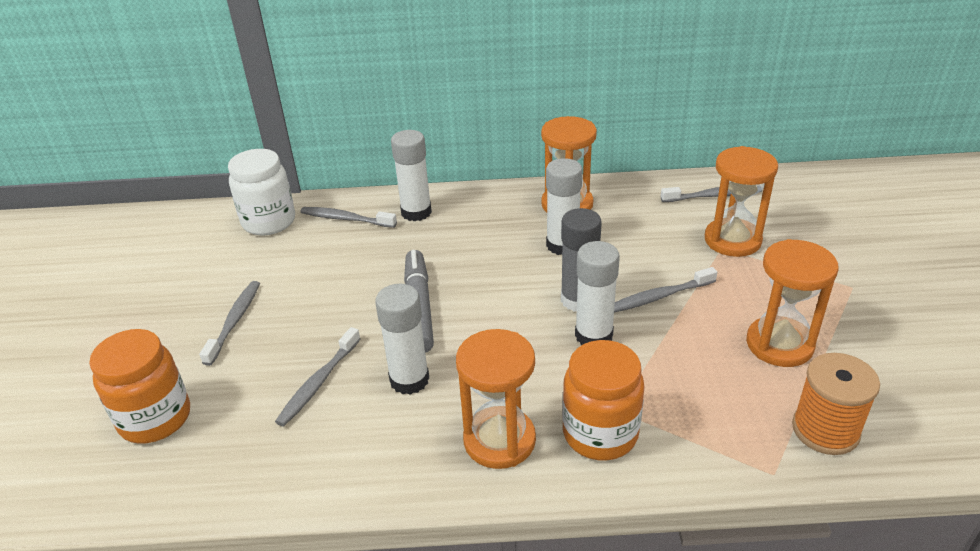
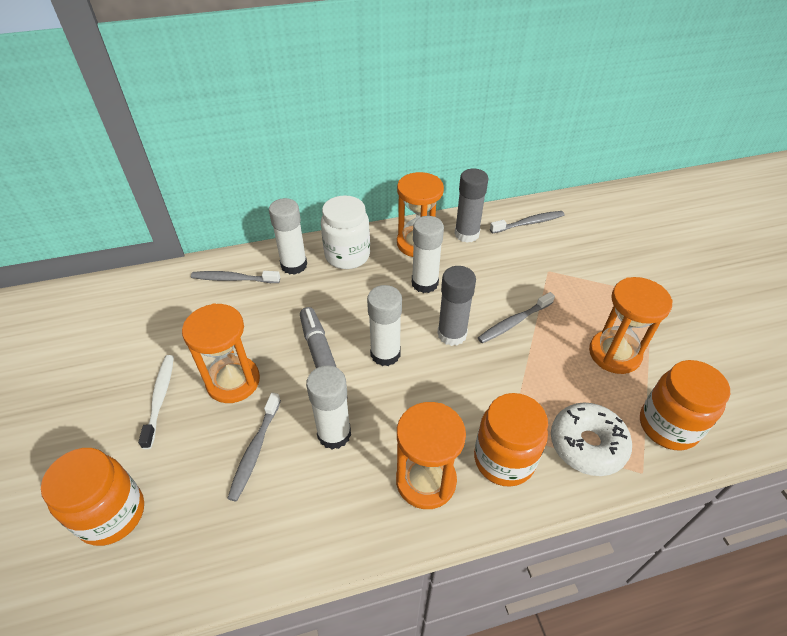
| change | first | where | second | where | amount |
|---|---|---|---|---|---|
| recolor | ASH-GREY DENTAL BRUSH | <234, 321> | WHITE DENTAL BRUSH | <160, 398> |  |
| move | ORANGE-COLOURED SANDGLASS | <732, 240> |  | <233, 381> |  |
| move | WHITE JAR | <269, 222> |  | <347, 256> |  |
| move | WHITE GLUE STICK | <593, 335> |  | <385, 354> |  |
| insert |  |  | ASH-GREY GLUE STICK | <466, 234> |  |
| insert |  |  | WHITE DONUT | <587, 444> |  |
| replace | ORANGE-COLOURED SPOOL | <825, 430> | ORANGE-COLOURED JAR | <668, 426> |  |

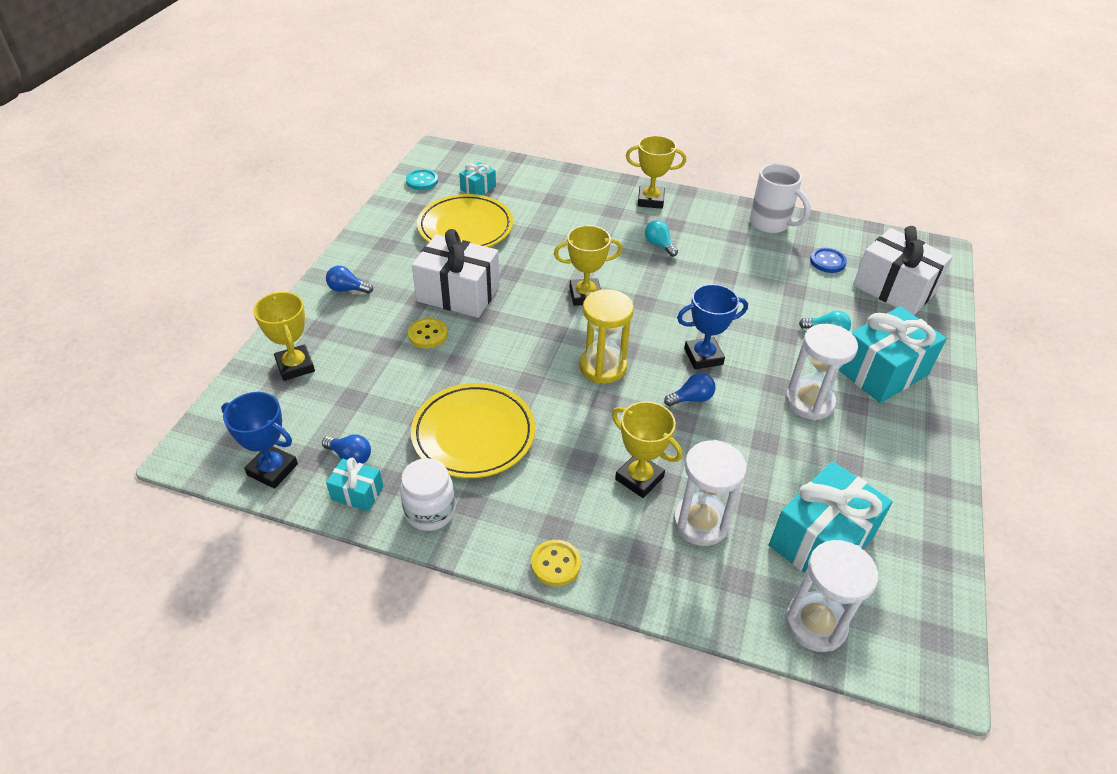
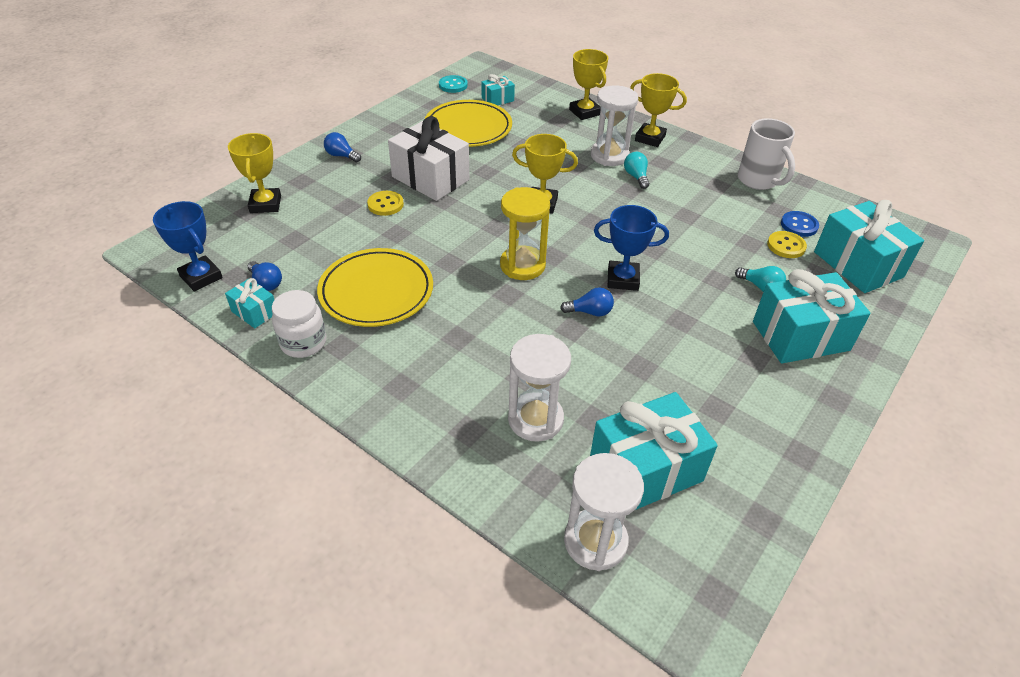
| change | first | where | second | where | amount |
|---|---|---|---|---|---|
| move | YELLOW TROPHY | <639, 478> |  | <584, 112> |  |
| move | WHITE SANDGLASS | <809, 402> |  | <609, 156> |  |
| move | YELLOW SEWING BUTTON | <556, 564> |  | <786, 246> |  |
| recolor | WHITE WRAPPED GIFT | <894, 289> | AQUA WRAPPED GIFT | <858, 264> |  |

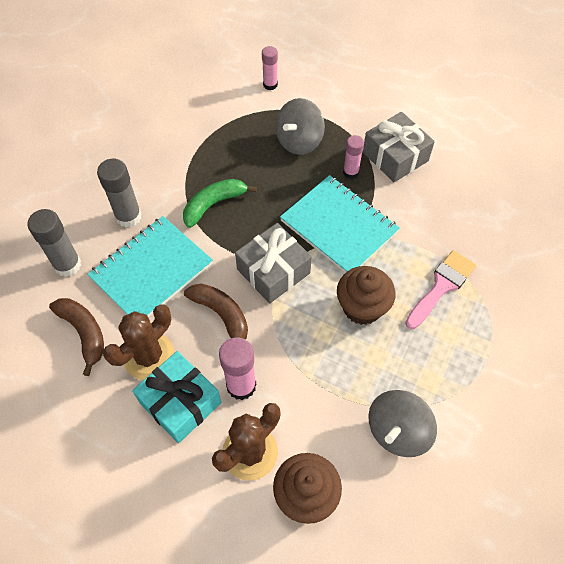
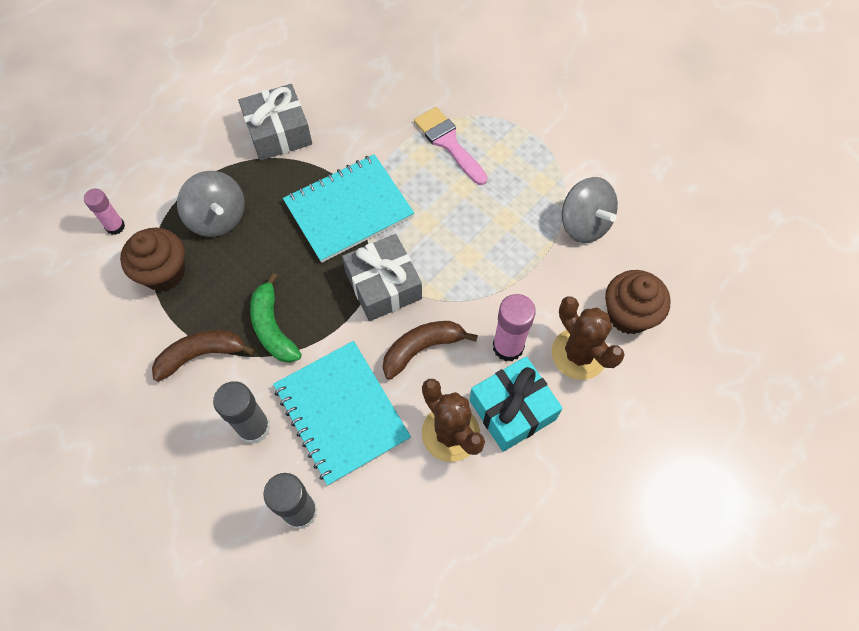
| change | first | where | second | where | amount |
|---|---|---|---|---|---|
| move | DARK BROWN CUPCAKE | <362, 307> |  | <164, 272> |  |
| move | DARK BROWN BANANA FRUIT | <84, 333> |  | <201, 355> |  |
| delete | PINK GLUE STICK | <350, 172> |  |  |  |

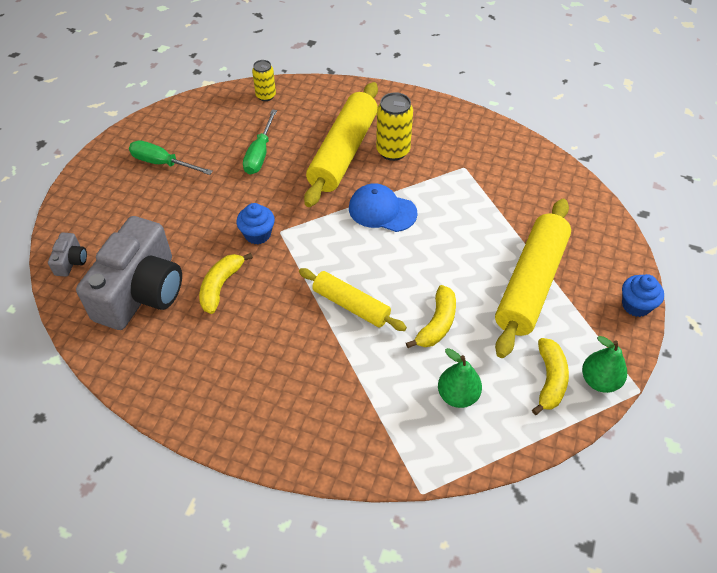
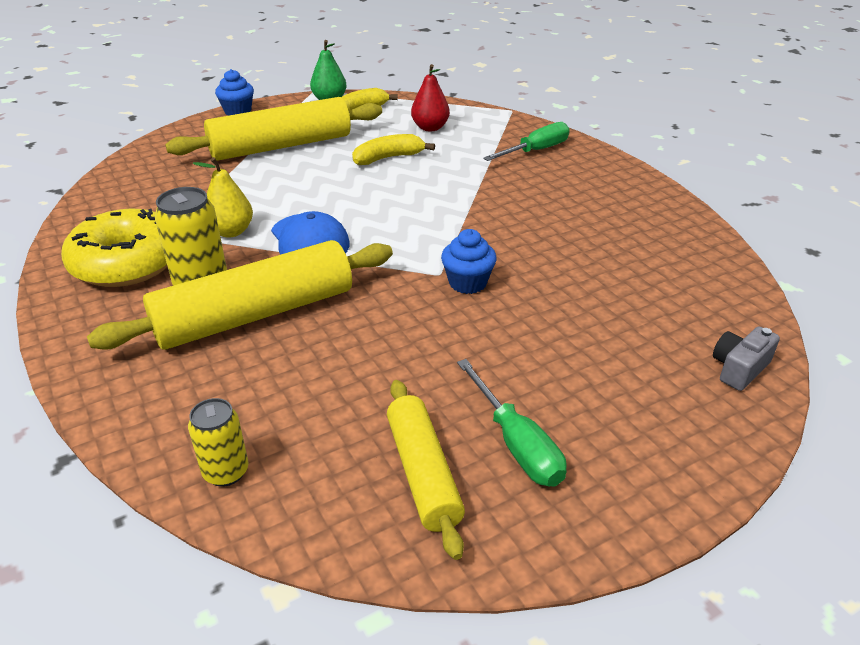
| change | first | where | second | where | amount |
|---|---|---|---|---|---|
| insert |  |  | YELLOW DONUT | <127, 263> |  |
| insert |  |  | YELLOW PEAR FRUIT | <231, 231> |  |
| move | YELLOW PASTRY ROLLER | <351, 305> |  | <423, 473> |  |
| recolor | LEAF-GREEN PEAR FRUIT | <457, 395> | RED PEAR FRUIT | <430, 128> |  |
| move | LEAF-GREEN HAND SCREWDRIVER | <260, 154> |  | <536, 151> |  |
| delete | ASH-GREY CAMERA | <141, 291> |  |  |  |
| delete | YELLOW BANANA FRUIT | <221, 286> |  |  |  |

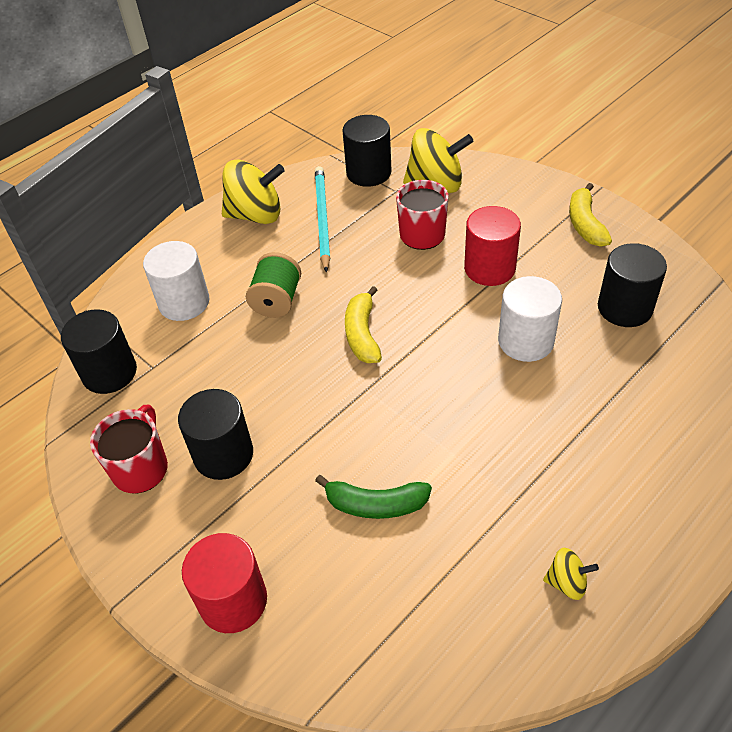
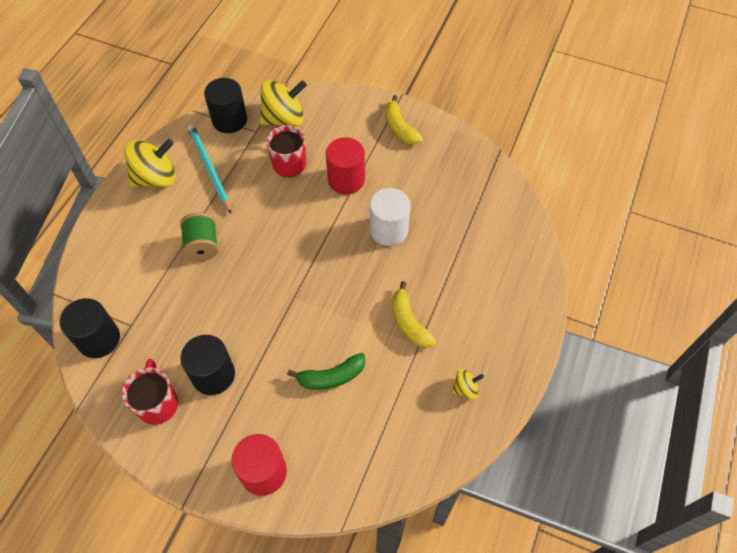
| change | first | where | second | where | amount |
|---|---|---|---|---|---|
| move | YELLOW BANANA FRUIT | <362, 334> |  | <409, 322> |  |
| delete | WHITE CYLINDER | <184, 302> |  |  |  |
| delete | EBONY CYLINDER | <624, 308> |  |  |  |

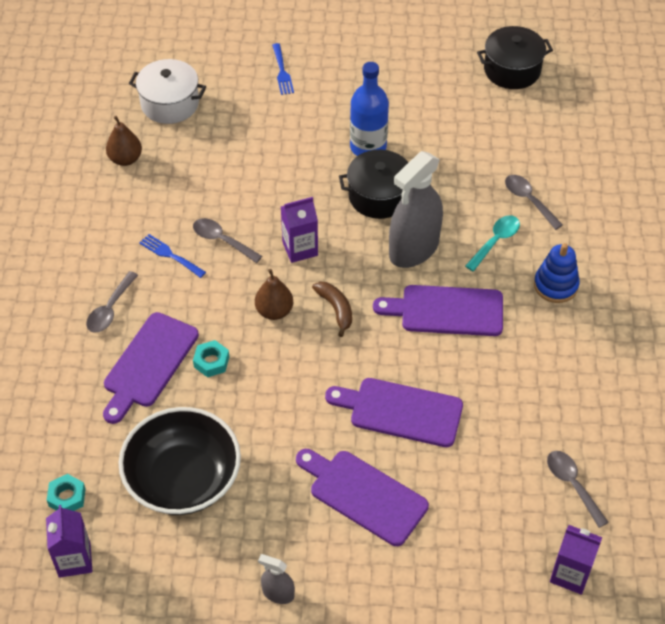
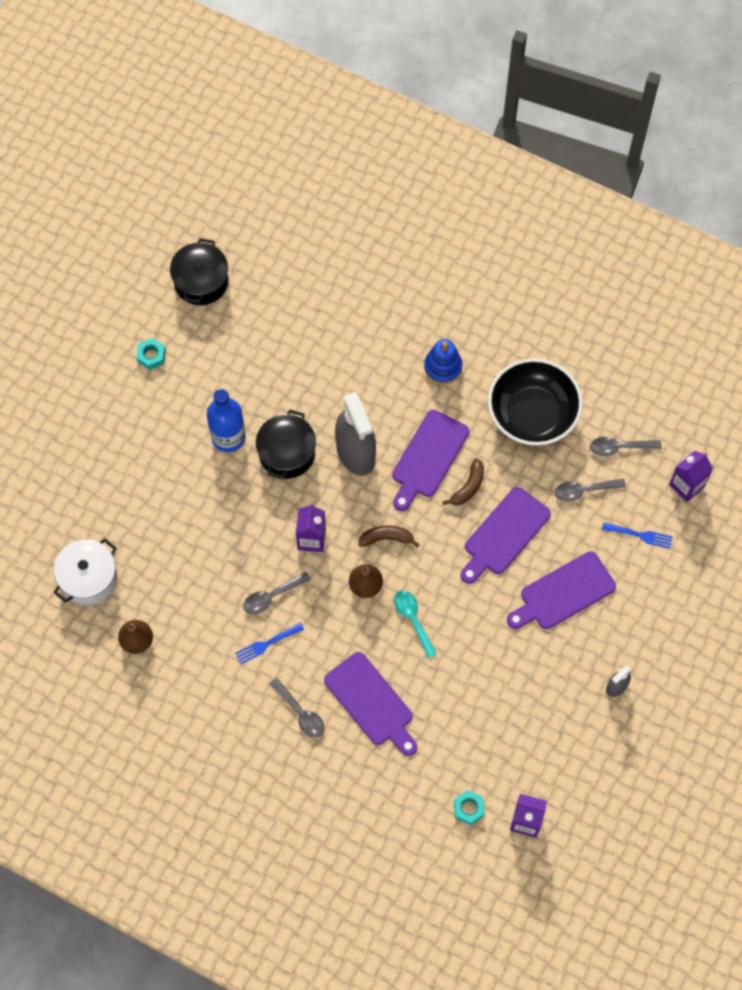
| change | first | where | second | where | amount |
|---|---|---|---|---|---|
| move | AQUA NUT | <211, 362> |  | <151, 356> |  |
| move | AQUA SPOON | <495, 241> |  | <413, 619> |  |
| insert |  |  | DARK BROWN BANANA FRUIT | <468, 487> |  |
| move | EBONY BOWL | <183, 479> |  | <532, 414> |  |
| move | ASH-GREY SPOON | <529, 200> |  | <584, 490> |  |
| move | COBALT FORK | <282, 72> |  | <640, 535> |  |

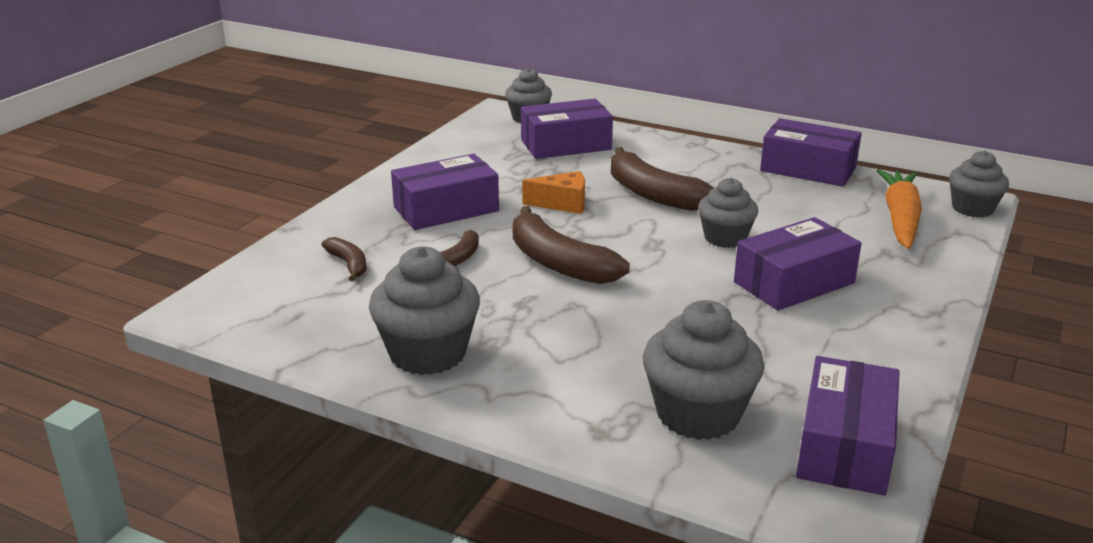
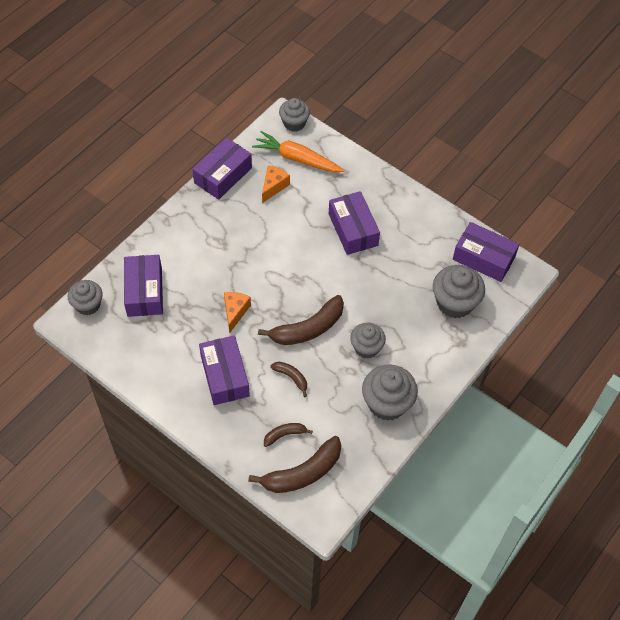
| change | first | where | second | where | amount |
|---|---|---|---|---|---|
| move | DARK BROWN BANANA FRUIT | <653, 194> |  | <303, 473> |  |
| insert |  |  | ORANGE-COLOURED CHEESE WEDGE | <274, 186> |  |
| move | ASH-GREY CUPCAKE | <725, 238> |  | <366, 347> |  |

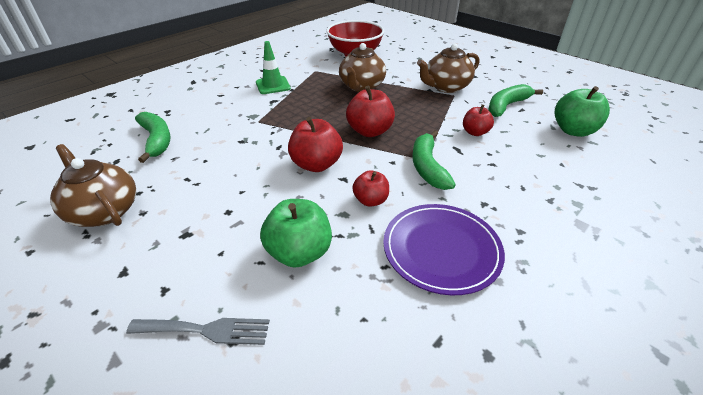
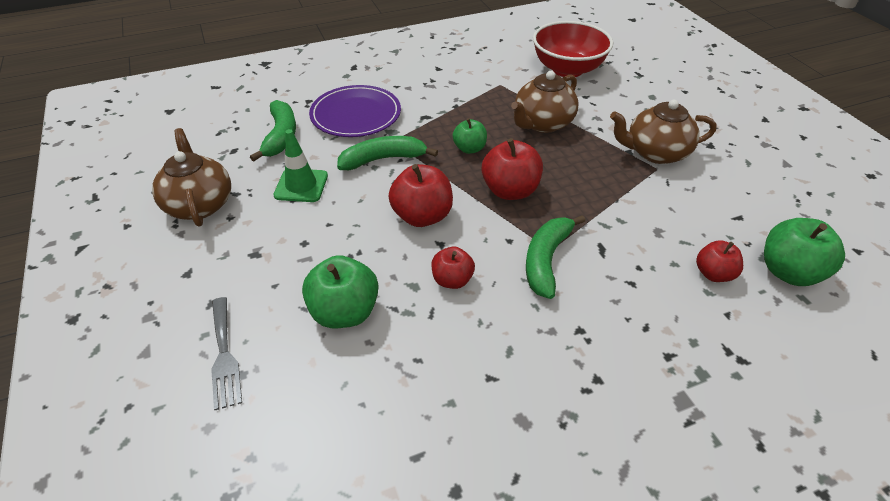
| change | first | where | second | where | amount |
|---|---|---|---|---|---|
| rotate | ASH-GREY FORK | <206, 330> |  | <224, 355> | 45 degrees clockwise |
| move | LEAF-GREEN TRAFFIC CONE | <273, 85> |  | <301, 185> |  |
| move | ROYAL PURPLE FLAT DISH | <441, 249> |  | <356, 114> |  |
| move | LEAF-GREEN BANANA FRUIT | <506, 106> |  | <383, 159> |  |
| insert |  |  | LEAF-GREEN TOY APPLE | <469, 149> |  |
| move | RED TOY APPLE | <475, 132> |  | <713, 274> |  |

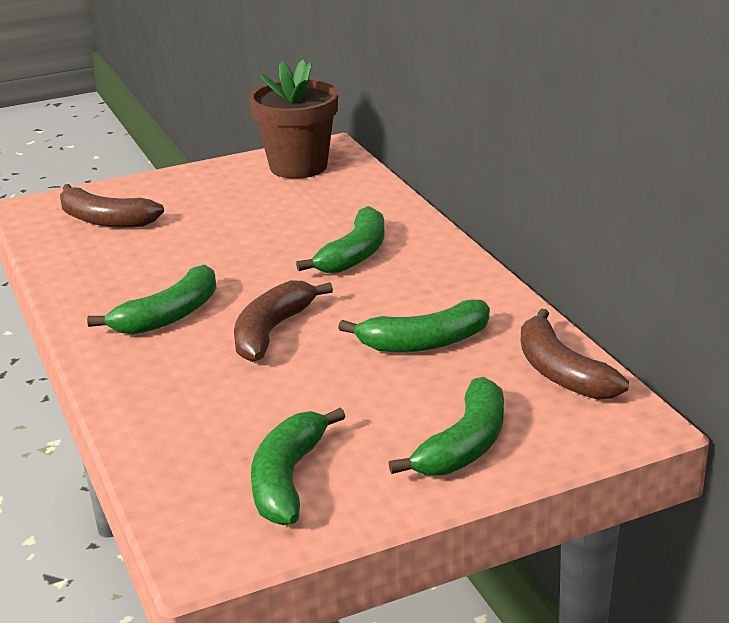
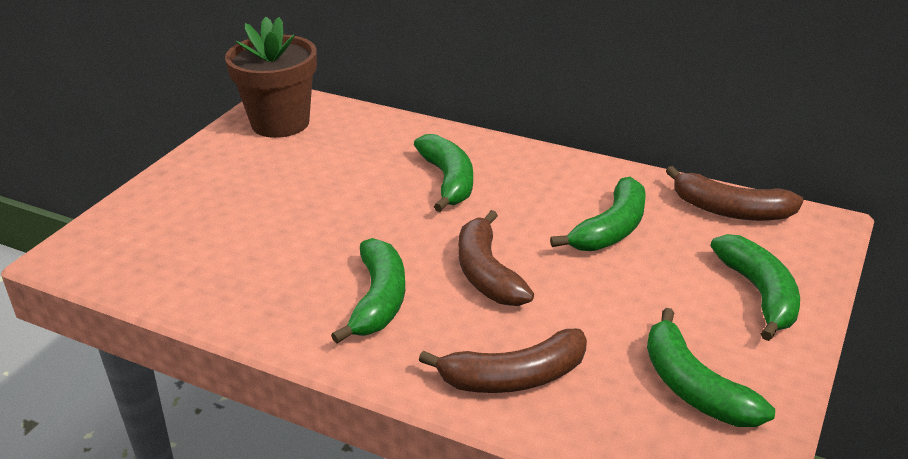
| change | first | where | second | where | amount |
|---|---|---|---|---|---|
| move | DARK BROWN BANANA FRUIT | <105, 220> |  | <514, 377> |  |

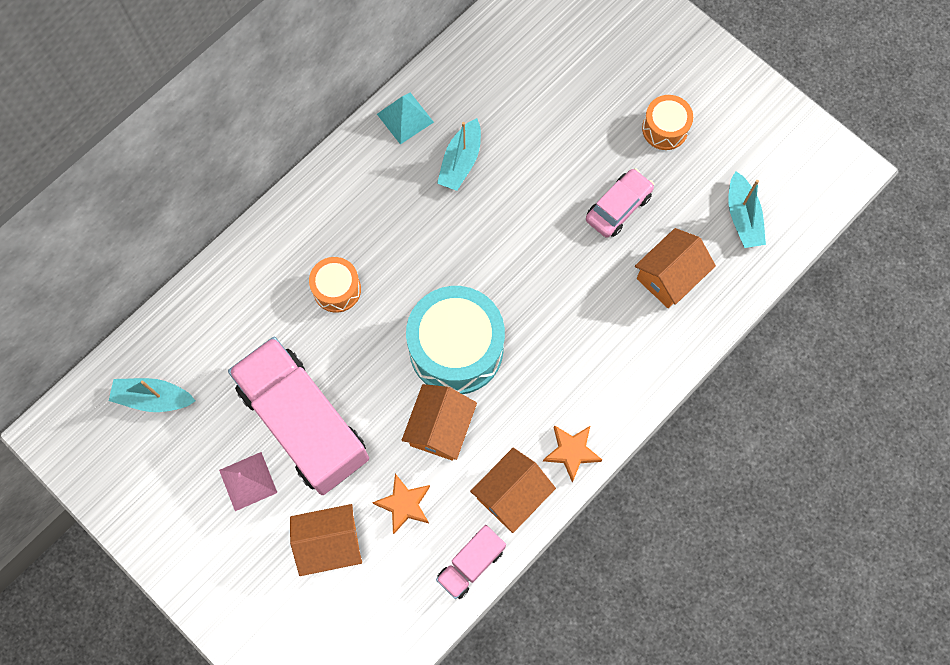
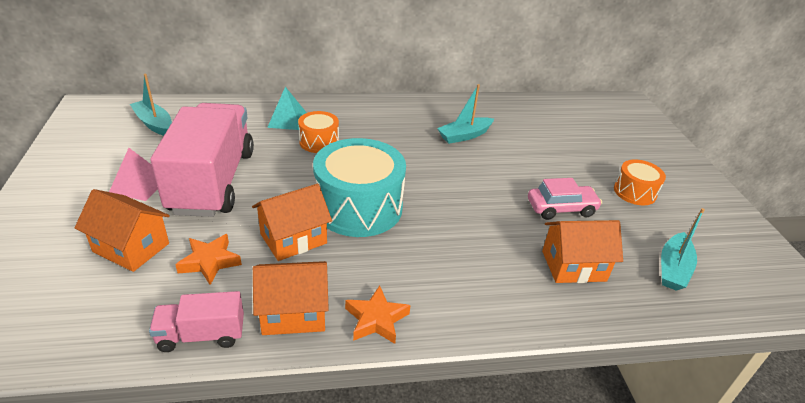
| change | first | where | second | where | amount |
|---|---|---|---|---|---|
| move | AQUA PYRAMID | <405, 118> |  | <287, 120> |  |

